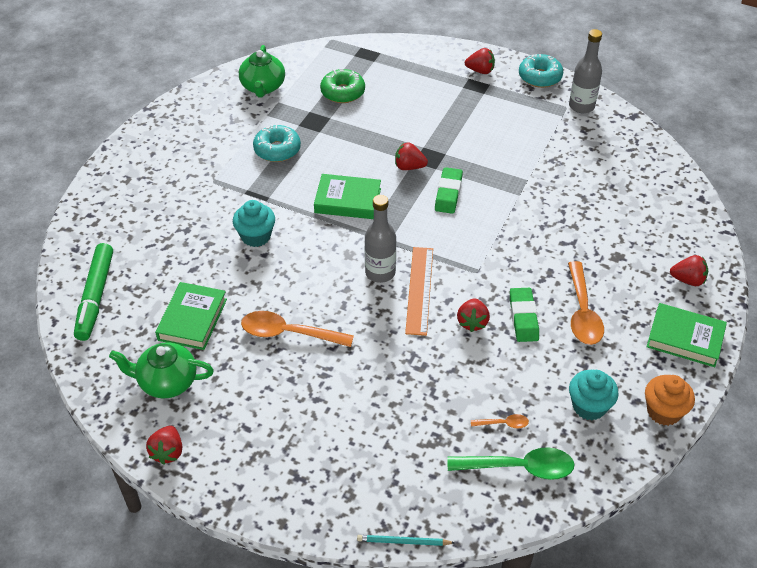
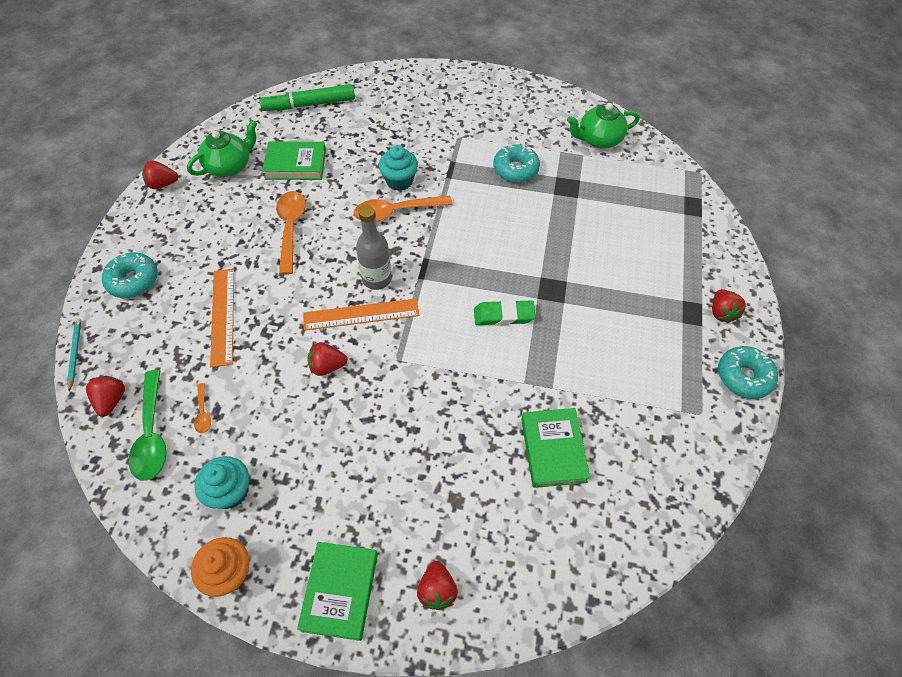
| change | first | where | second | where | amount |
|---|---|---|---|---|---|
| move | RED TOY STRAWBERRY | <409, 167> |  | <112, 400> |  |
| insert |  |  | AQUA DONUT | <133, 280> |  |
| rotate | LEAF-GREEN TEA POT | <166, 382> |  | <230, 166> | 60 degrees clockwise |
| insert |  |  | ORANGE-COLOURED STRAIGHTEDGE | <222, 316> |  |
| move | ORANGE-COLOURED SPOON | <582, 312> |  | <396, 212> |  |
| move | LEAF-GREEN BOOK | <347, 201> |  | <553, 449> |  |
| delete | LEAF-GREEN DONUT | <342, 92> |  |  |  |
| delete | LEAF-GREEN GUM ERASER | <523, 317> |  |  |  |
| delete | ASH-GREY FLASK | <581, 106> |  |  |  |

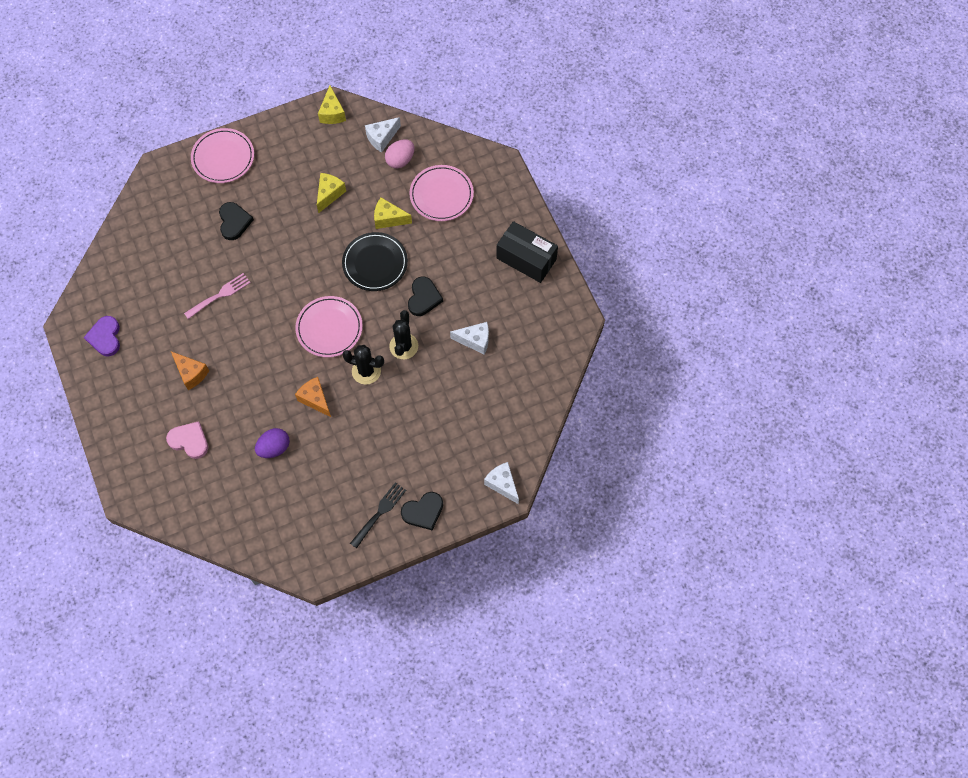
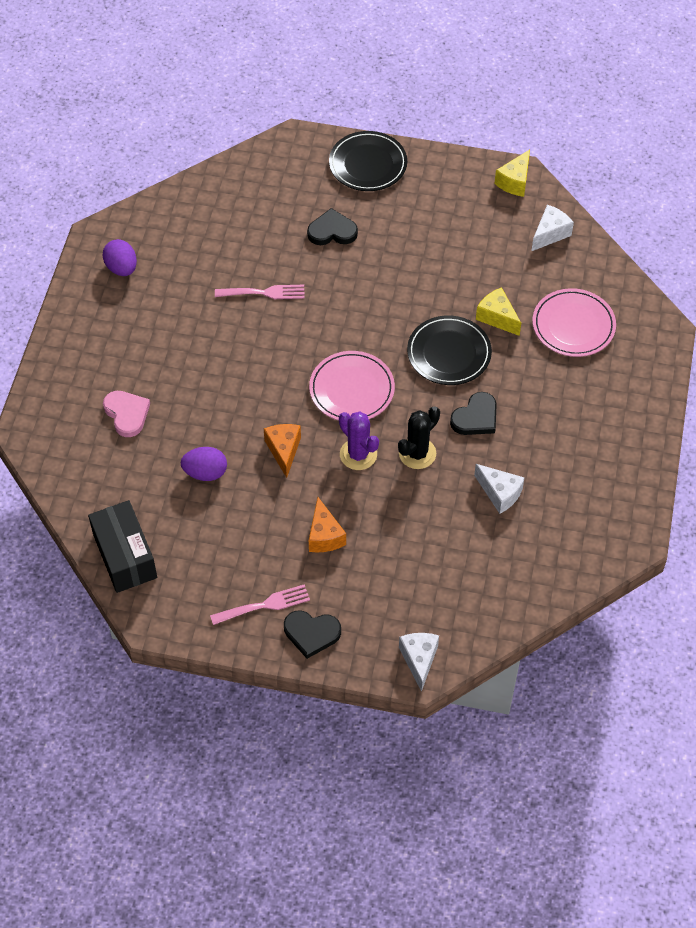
| change | first | where | second | where | amount |
|---|---|---|---|---|---|
| move | EBONY PACKAGE | <526, 259> |  | <125, 556> |  |
| replace | ROYAL PURPLE HEART | <105, 337> | ROYAL PURPLE EGG | <122, 268> |  |
| recolor | EBONY FORK | <379, 513> | PINK FORK | <264, 605> |  |
| rotate | EBONY HEART | <234, 222> |  | <332, 231> | 120 degrees counterclockwise |
| move | ORANGE-COLOURED CHEESE WEDGE | <191, 373> |  | <324, 536> |  |
| recolor | PINK FLAT DISH | <223, 157> | EBONY FLAT DISH | <368, 164> |  |
| recolor | EBONY SAGUARO CACTUS | <366, 371> | ROYAL PURPLE SAGUARO CACTUS | <358, 454> |  |
| rotate | WHITE CHEESE WEDGE | <382, 138> |  | <550, 234> | 135 degrees clockwise |
| delete | YELLOW CHEESE WEDGE | <329, 194> |  |  |  |
| delete | PINK EGG | <400, 160> |  |  |  |

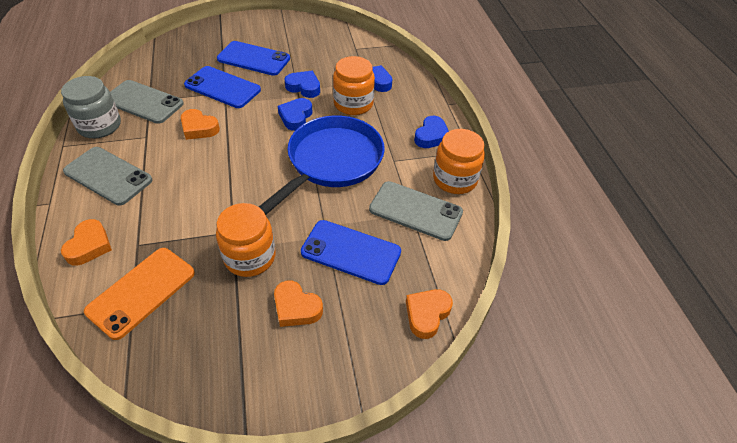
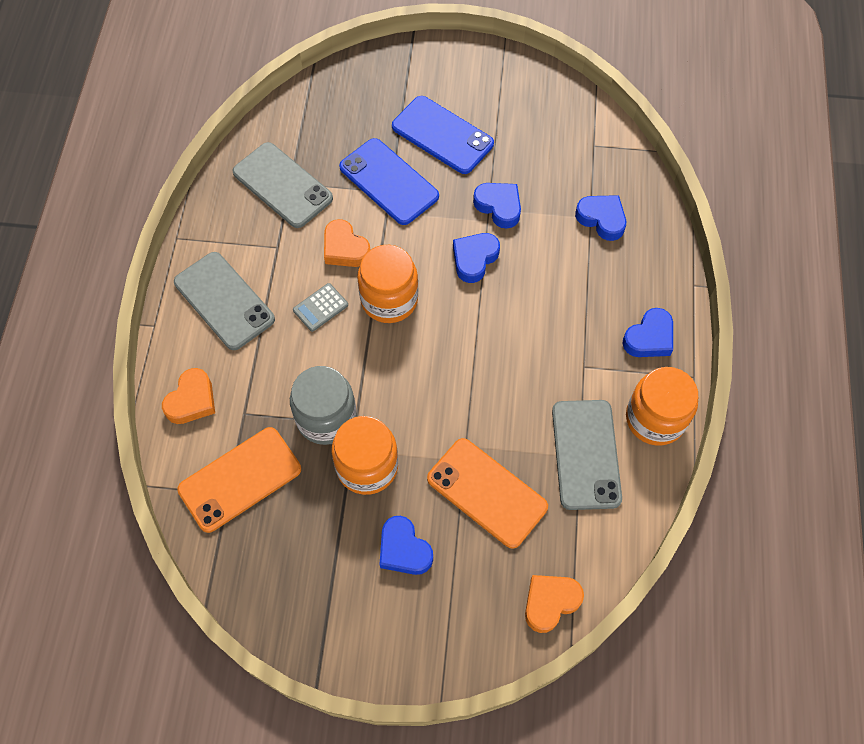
| change | first | where | second | where | amount |
|---|---|---|---|---|---|
| move | ASH-GREY JAR | <99, 126> |  | <326, 418> |  |
| insert |  |  | ASH-GREY ADDING MACHINE | <320, 307> |  |
| move | ORANGE-COLOURED JAR | <353, 104> |  | <389, 299> |  |
| recolor | ORANGE-COLOURED HEART | <296, 308> | COBALT HEART | <404, 549> |  |
| recolor | COBALT SMARTPHONE | <351, 252> | ORANGE-COLOURED SMARTPHONE | <486, 493> |  |
| rotate | ASH-GREY SMARTPHONE | <415, 211> |  | <586, 454> | 45 degrees clockwise |
| delete | COBALT FRYING PAN | <332, 162> |  |  |  |

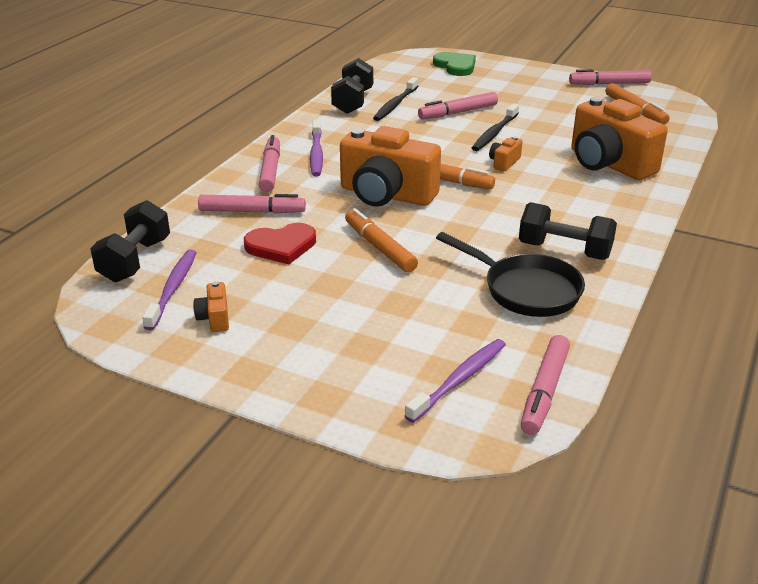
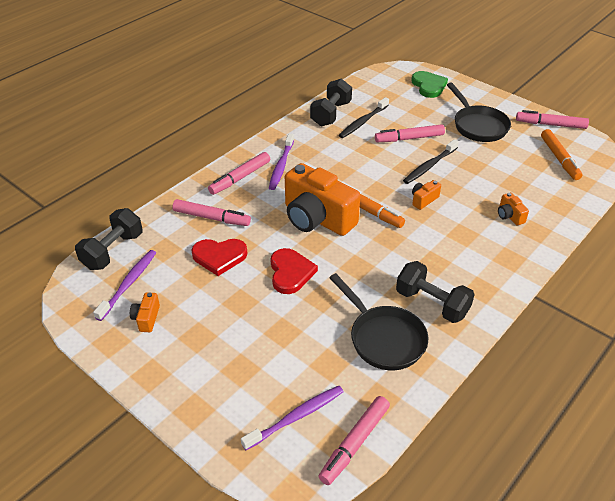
| change | first | where | second | where | amount |
|---|---|---|---|---|---|
| rotate | PINK FELT PEN | <270, 170> |  | <240, 178> | 150 degrees counterclockwise |
| replace | ORANGE-COLOURED FELT PEN | <380, 248> | RED HEART | <290, 272> |  |
| insert |  |  | EBONY FRYING PAN | <478, 126> |  |
| resize | ORANGE-COLOURED CAMERA | <608, 164> |  | <509, 216> | x0.41 |

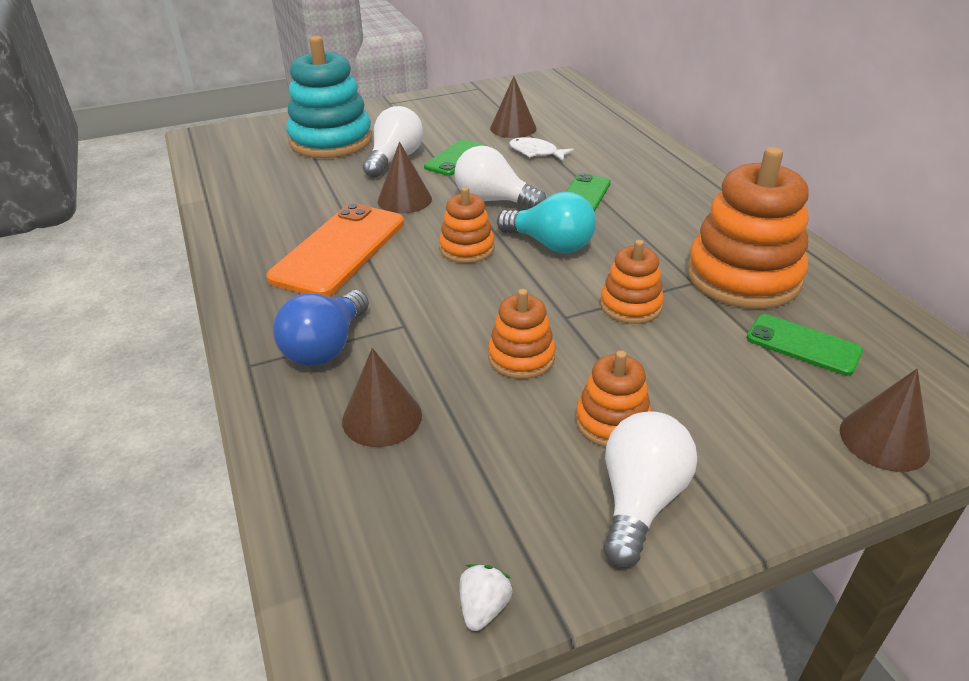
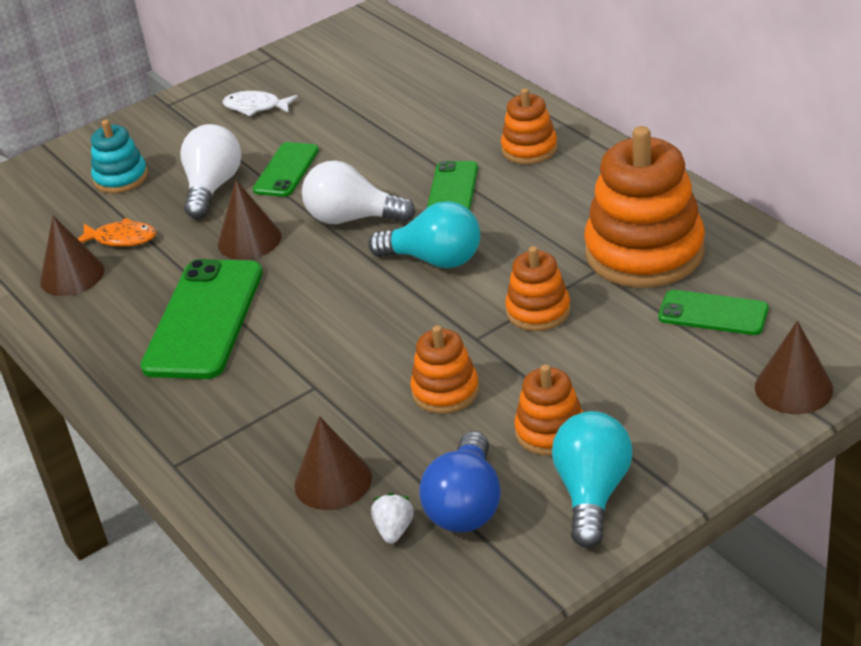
| change | first | where | second | where | amount |
|---|---|---|---|---|---|
| move | DARK BROWN CONE | <513, 128> |  | <72, 275> |  |
| insert |  |  | ORANGE-COLOURED TOY FISH | <121, 239> |  |
| resize | AQUA STACKING TOY | <331, 141> |  | <121, 178> | x0.53 |
| recolor | ORANGE-COLOURED SMARTPHONE | <339, 250> | LEAF-GREEN SMARTPHONE | <204, 319> |  |
| move | WHITE TOY FISH | <536, 152> |  | <256, 107> |  |
| move | WHITE TOY STRAWBERRY | <483, 607> |  | <394, 530> |  |
| move | COBALT LIGHT BULB | <326, 347> |  | <466, 505> |  |
| move | ORANGE-COLOURED STACKING TOY | <467, 248> |  | <529, 149> |  |
| recolor | WHITE LIGHT BULB | <640, 501> | AQUA LIGHT BULB | <592, 493> |  |

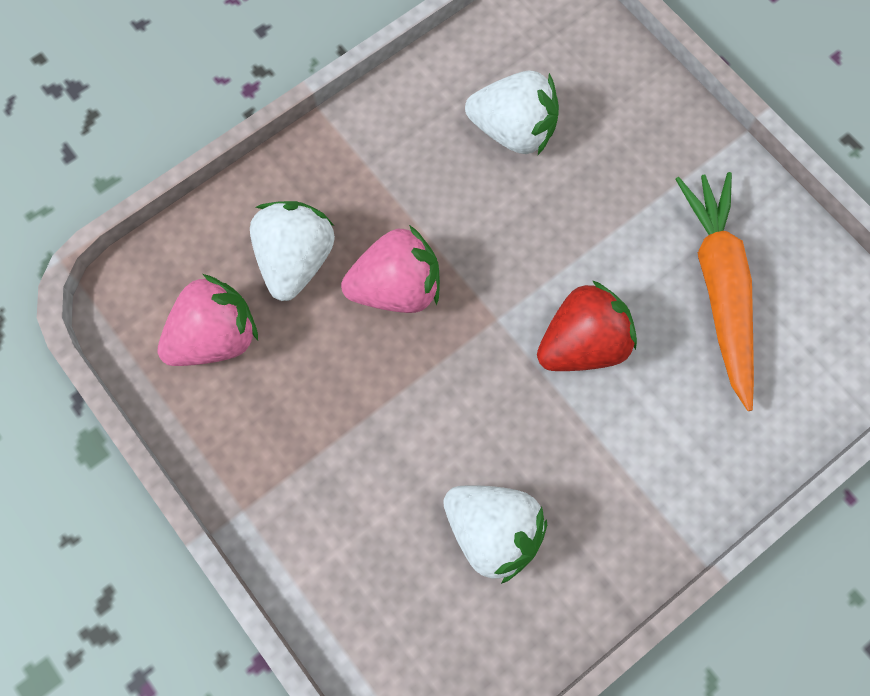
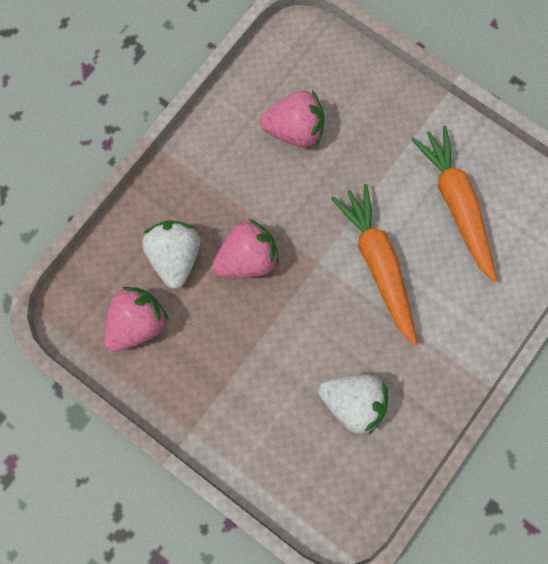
| change | first | where | second | where | amount |
|---|---|---|---|---|---|
| recolor | WHITE TOY STRAWBERRY | <513, 130> | PINK TOY STRAWBERRY | <295, 130> |  |
| replace | RED TOY STRAWBERRY | <582, 343> | ORANGE-COLOURED ROOT VEGETABLE | <378, 264> |  |

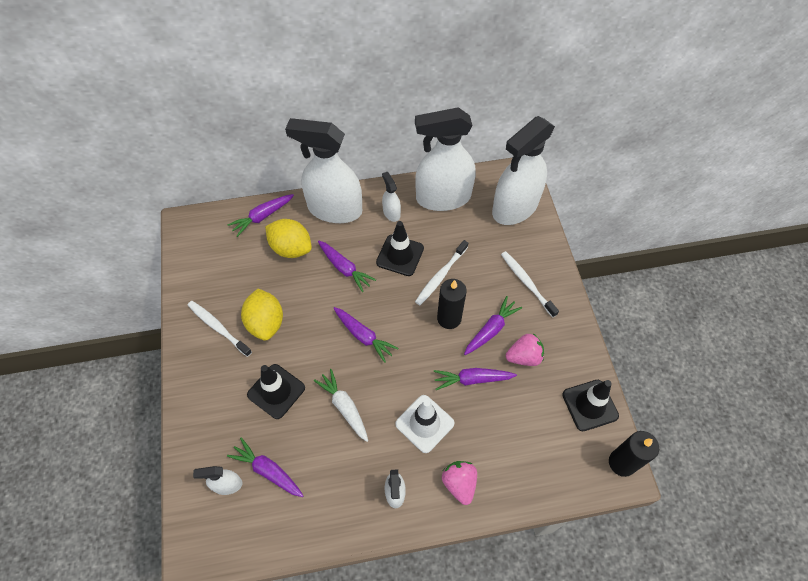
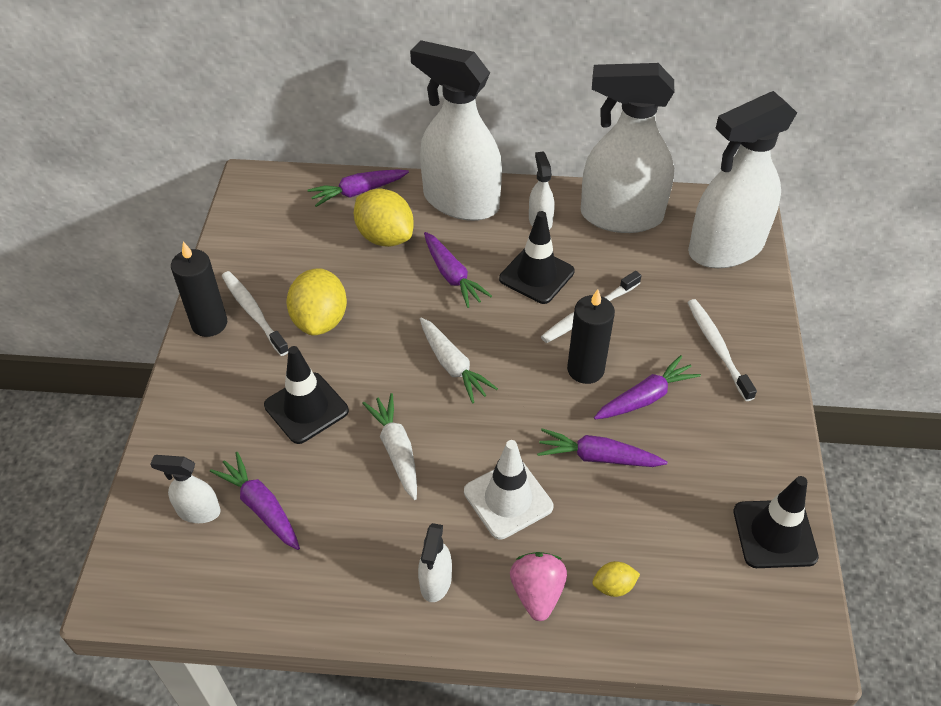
| change | first | where | second | where | amount |
|---|---|---|---|---|---|
| move | EBONY WAX CANDLE | <622, 463> |  | <209, 323> |  |
| recolor | ROYAL PURPLE ROOT VEGETABLE | <363, 336> | WHITE ROOT VEGETABLE | <452, 365> |  |
| insert |  |  | YELLOW LEMON | <613, 586> |  |
| delete | PINK TOY STRAWBERRY | <524, 357> |  |  |  |

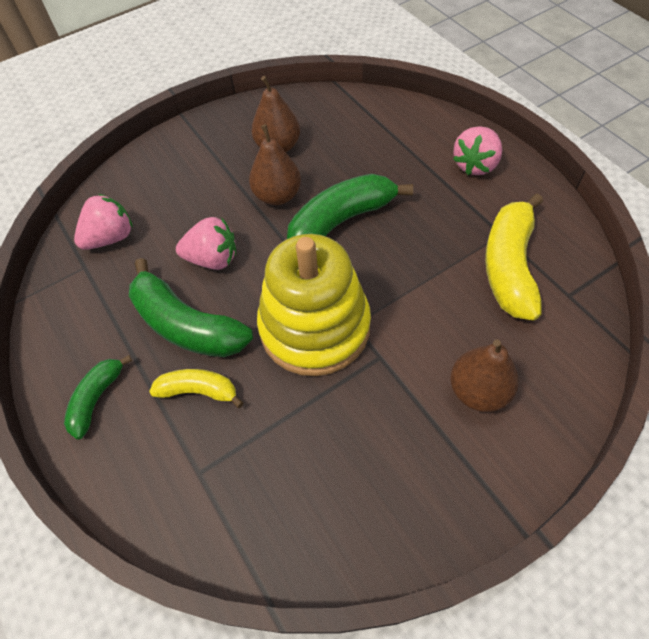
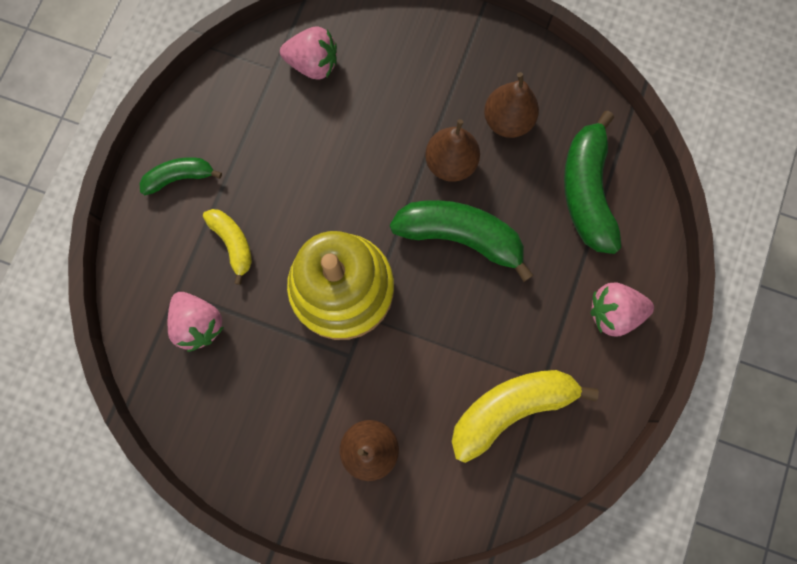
| change | first | where | second | where | amount |
|---|---|---|---|---|---|
| move | PINK TOY STRAWBERRY | <213, 259> |  | <199, 323> |  |
| move | LEAF-GREEN BANANA FRUIT | <186, 325> |  | <586, 191> |  |

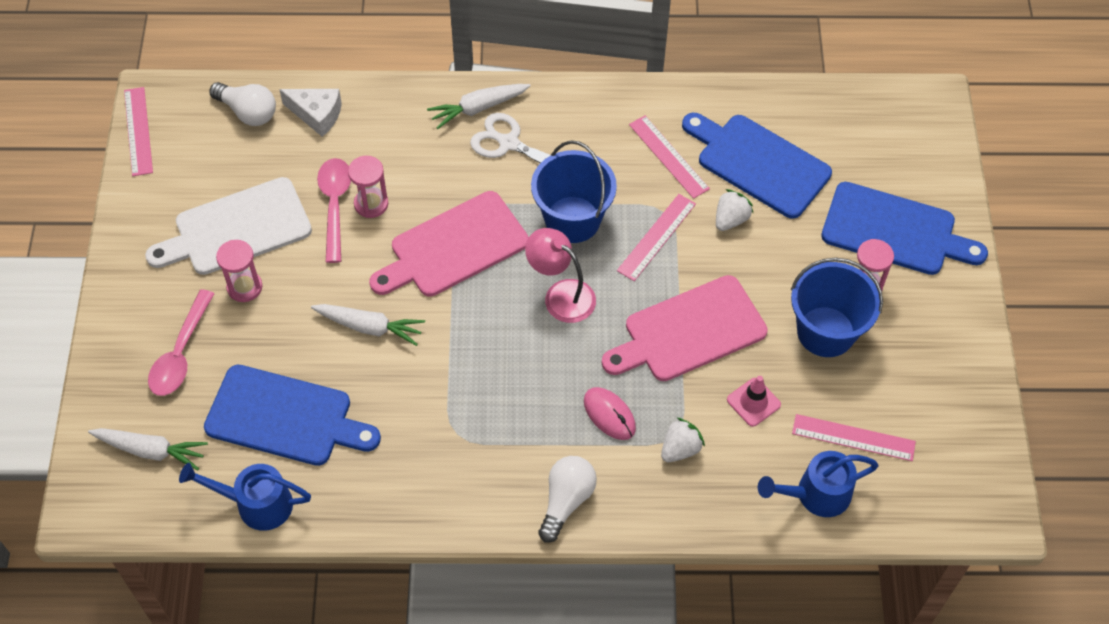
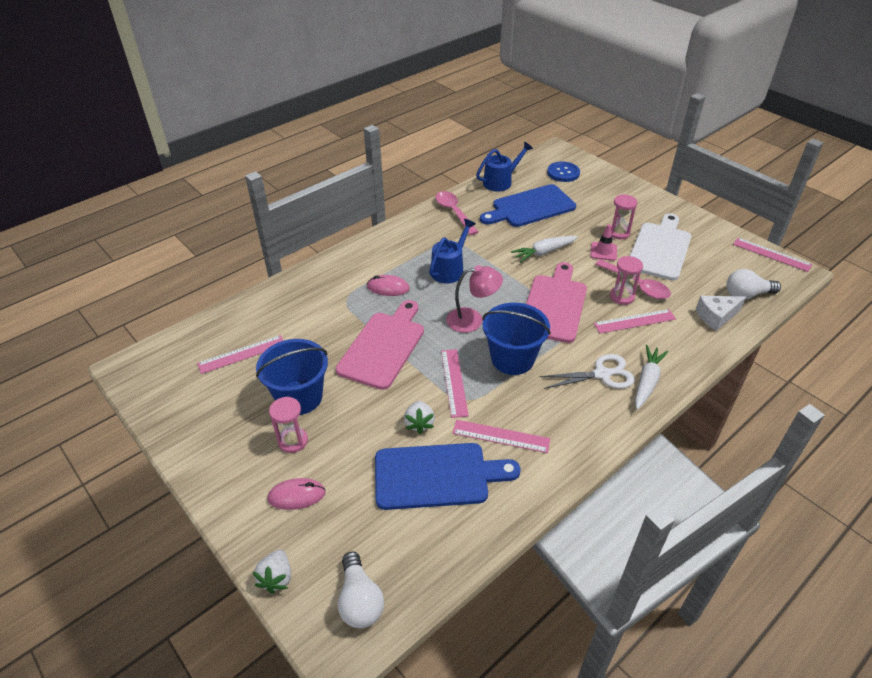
| change | first | where | second | where | amount |
|---|---|---|---|---|---|
| move | WHITE TOY STRAWBERRY | <680, 449> |  | <276, 578> |  |
| replace | COBALT CUTTING BOARD | <895, 231> | PINK MOUSE | <296, 495> |  |
| move | WHITE LIGHT BULB | <566, 501> |  | <360, 600> |  |
| move | COBALT WATERING CAN | <815, 495> |  | <450, 269> |  |
| move | PINK SPOON | <181, 353> |  | <454, 212> |  |
| replace | WHITE ROOT VEGETABLE | <151, 450> | COBALT SEWING BUTTON | <563, 173> |  |
| move | PINK TRAFFIC CONE | <753, 402> |  | <603, 251> |  |
| insert |  |  | PINK STRAIGHTEDGE | <634, 321> |  |

